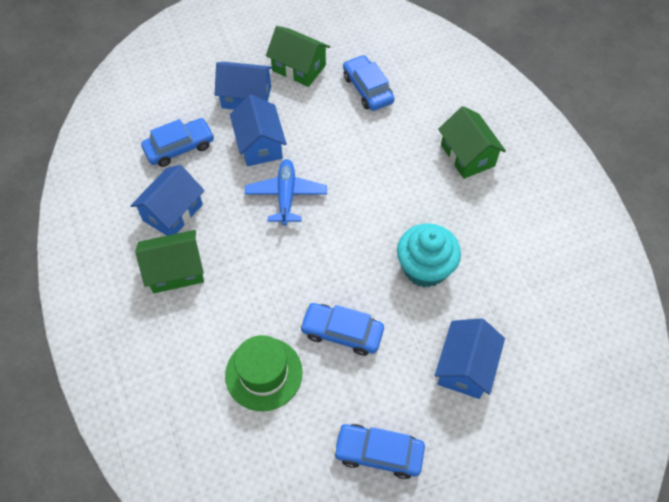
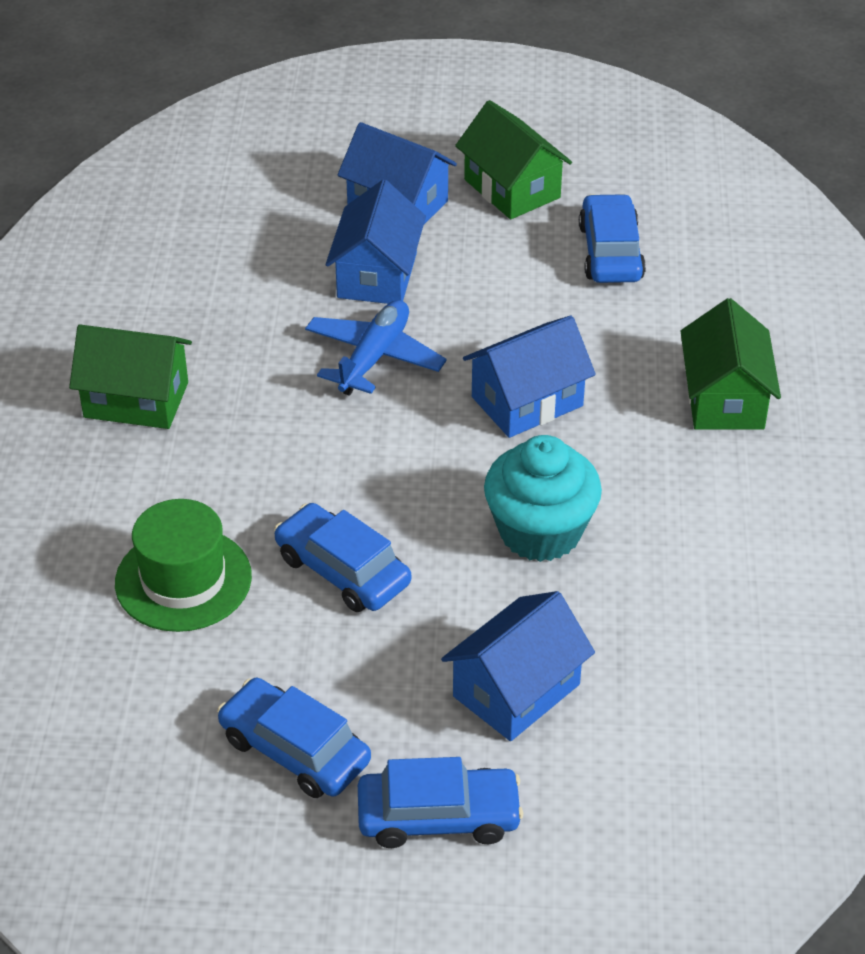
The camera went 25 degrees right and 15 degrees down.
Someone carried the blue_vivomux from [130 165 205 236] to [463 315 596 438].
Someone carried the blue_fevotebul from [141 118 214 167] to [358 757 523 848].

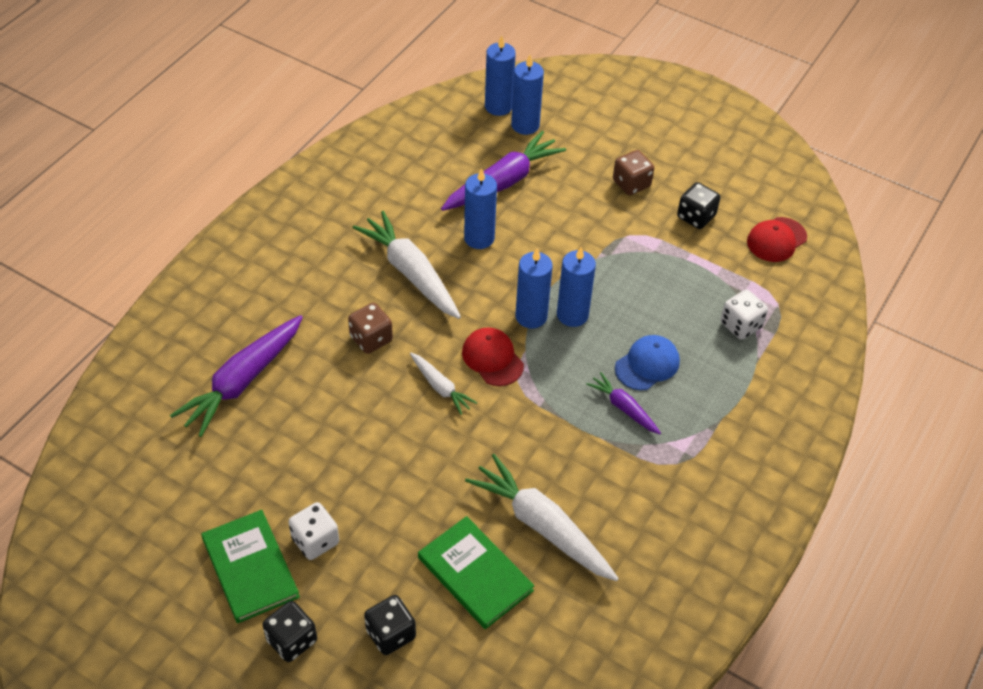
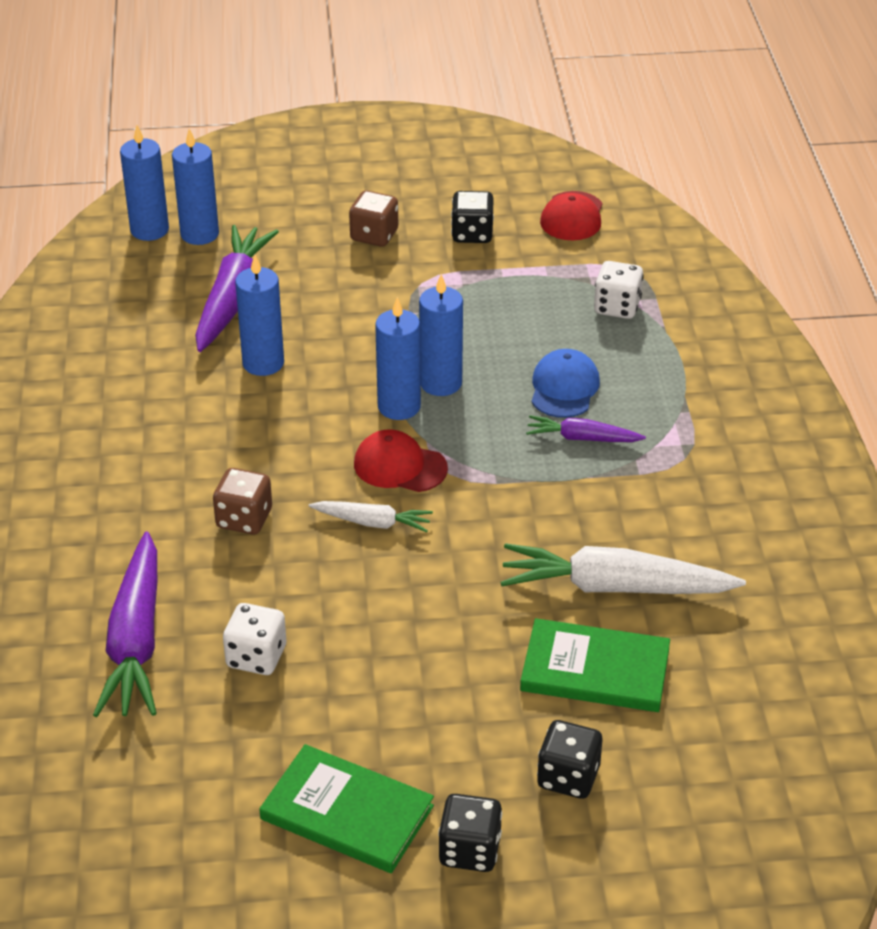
The camera went 35 degrees left and 10 degrees down.
Someone carried the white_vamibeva from [288 502 339 560] to [223 603 286 675].
Someone took away the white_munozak at [353 211 461 319].

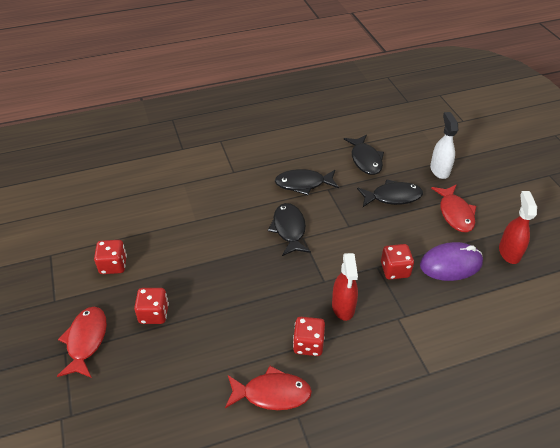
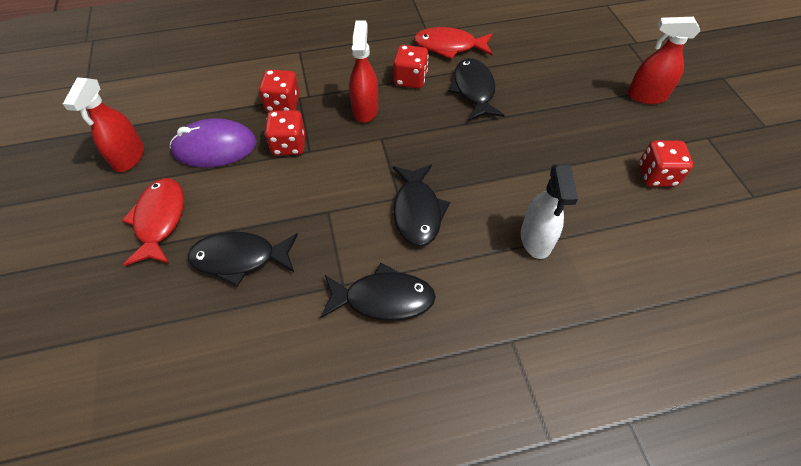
The camera went 175 degrees left and 10 degrees up.
Someone swapped the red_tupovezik at [57 307 107 378] for the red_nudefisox at [628 17 700 104].
Someone carried the red_vamibeva from [134 288 169 324] to [259 70 300 112].
Someone carried the black_tupovezik from [344 135 384 175] to [448 58 504 121].
Someone carried the white_nudefisox from [430 112 458 179] to [521 164 578 259].

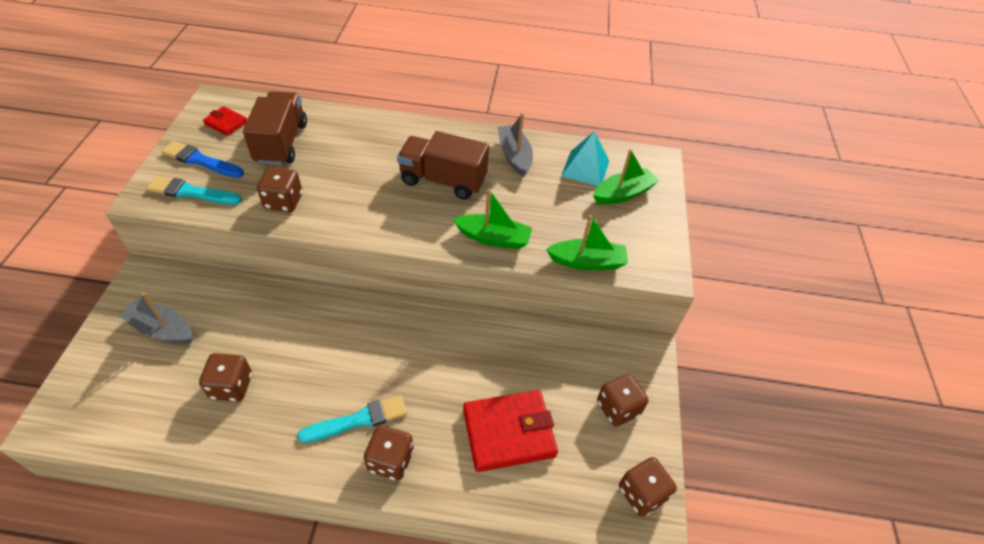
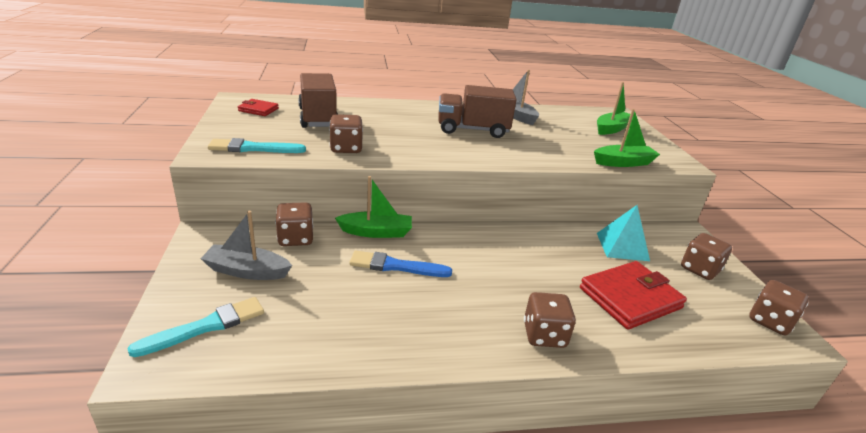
The camera went 15 degrees left and 20 degrees down.
Someone carried the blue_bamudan from [161 141 244 178] to [349 251 452 277].
Someone carried the brown_vamibeva from [199 353 252 402] to [275 202 313 246].
Someone carried the turquoise_bamudan from [297 395 407 443] to [127 297 264 357].
Someone carried the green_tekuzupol from [453 189 532 249] to [335 176 412 238].
Someone carried the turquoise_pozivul from [561 131 609 186] to [597 205 650 261].

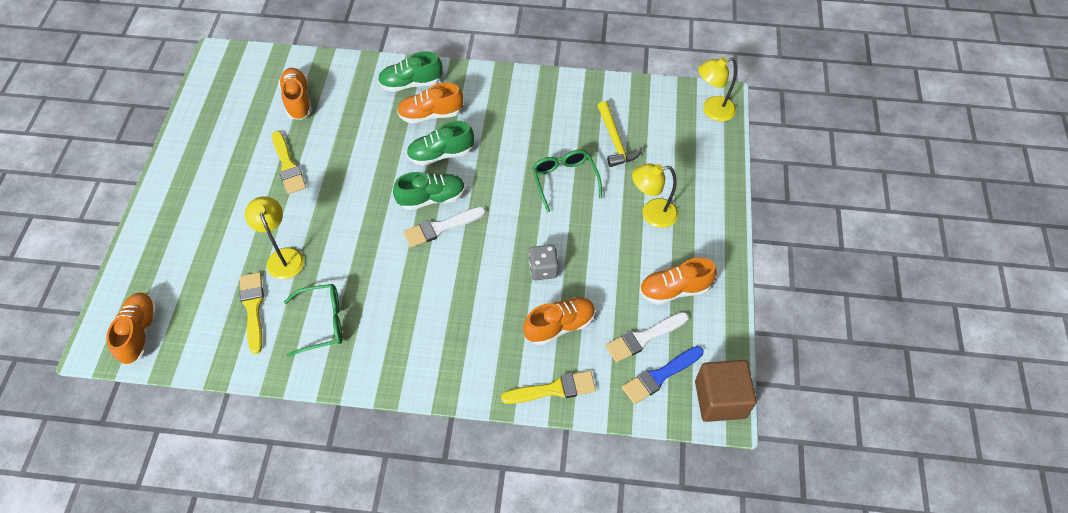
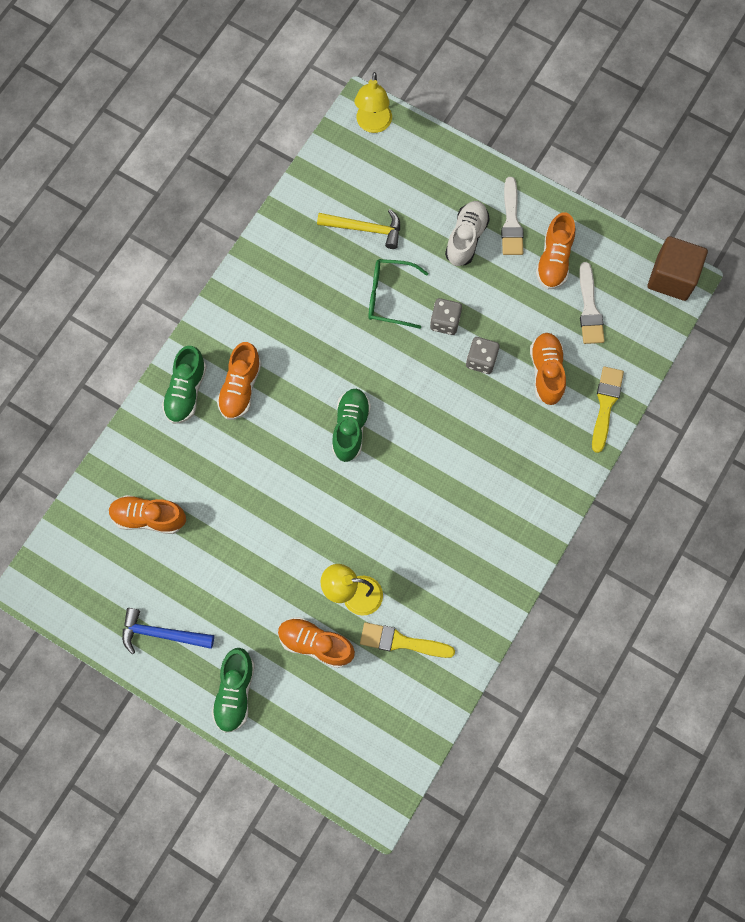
The camera went 65 degrees left and 15 degrees up.
Someone carried the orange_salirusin from [106 292 158 364] to [278 617 355 668].
Someone took away the yellow_bamudan at [272 131 306 194].
Someone took away the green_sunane at [284 284 342 357].
Someone carried the white_bamudan from [404 207 486 247] to [501 177 524 255].
Someone carried the green_salirusin from [406 121 474 166] to [211 648 255 733].
Someone took away the blue_bamudan at [622 346 704 404].
Someone swapped the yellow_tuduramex at [632 163 678 228] for the white_salirusin at [445 201 490 266].
Someone put down the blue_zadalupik at [122 608 214 654].
Someone put down the grey_vamibeva at [430 298 462 335].

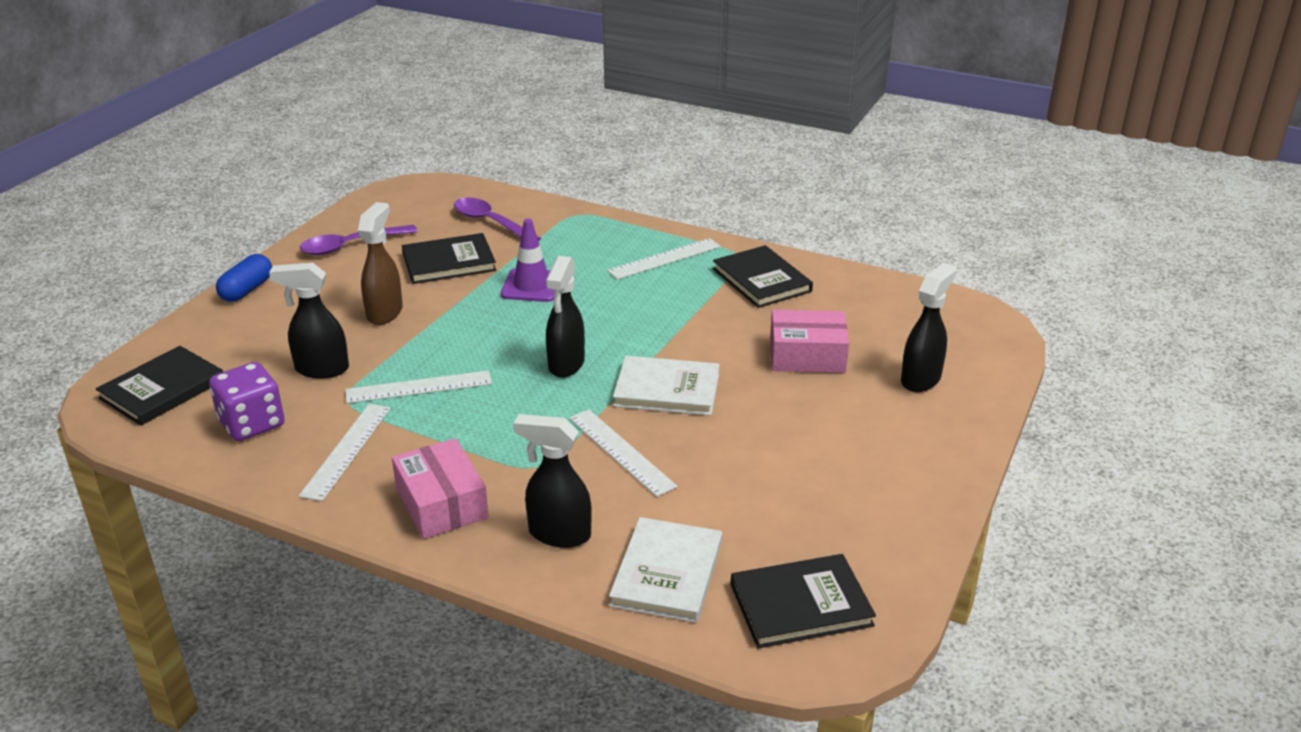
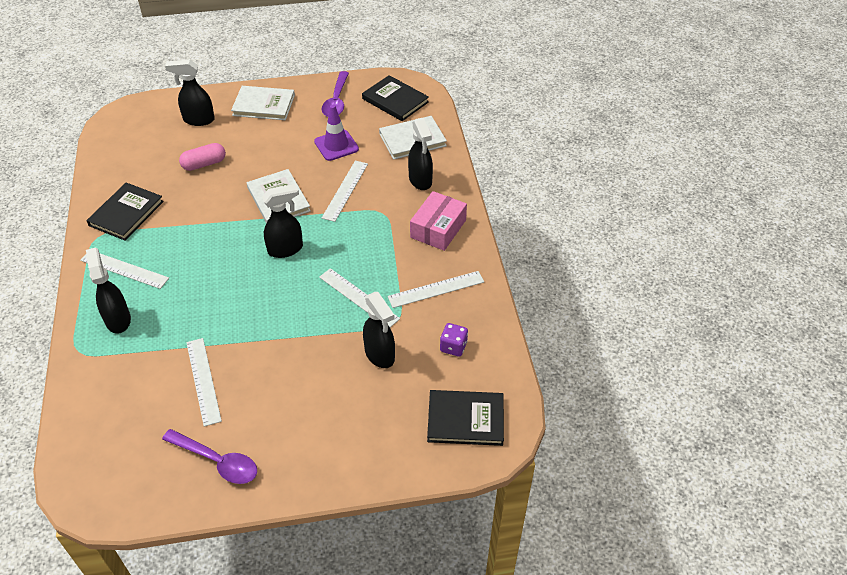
The camera went 125 degrees left and 15 degrees up.
Someone scaled the purple_vamibeva at [209 362 285 441] by 0.62.
Someone took away the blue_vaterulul at [216 254 272 302].
Someone took away the brown_nudefisox at [358 202 403 325].
Someone swapped the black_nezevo at [402 233 496 284] for the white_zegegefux at [186 338 222 427].
Someone carried the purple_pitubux from [454 197 541 241] to [322 71 349 117].
Someone carried the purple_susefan from [500 219 554 302] to [314 105 359 161].
Someone swapped the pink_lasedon at [770 310 849 373] for the pink_vaterulul at [179 143 226 171].
Someone put down the black_nudefisox at [86 247 131 334].
Someone put down the white_nezevo at [231 86 295 120].

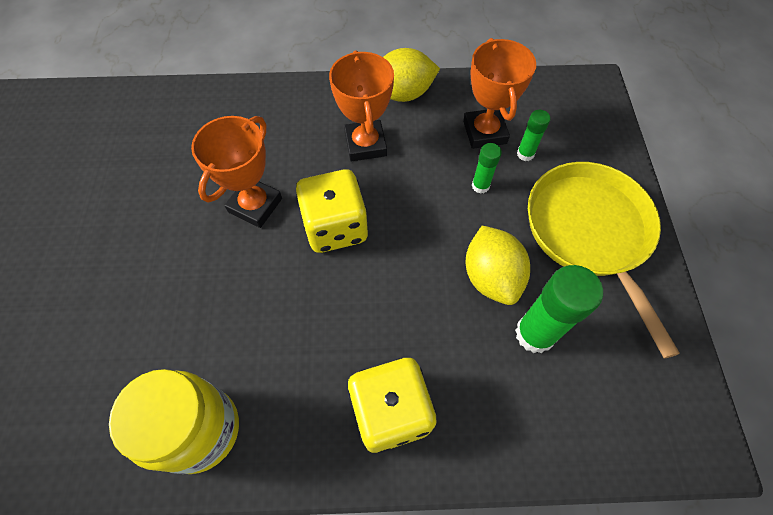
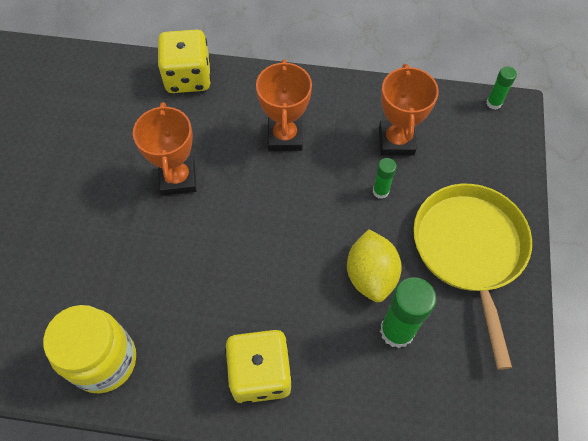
The camera went 10 degrees right and 0 degrees up.
Someone rotated the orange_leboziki at [191 116 282 228] by 45 degrees counterclockwise.
Someone carried the yellow_vamibeva from [296 169 368 253] to [157 29 211 93].
Someone took away the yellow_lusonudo at [384 48 440 102].
Someone carried the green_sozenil from [517 110 551 161] to [486 66 517 110].

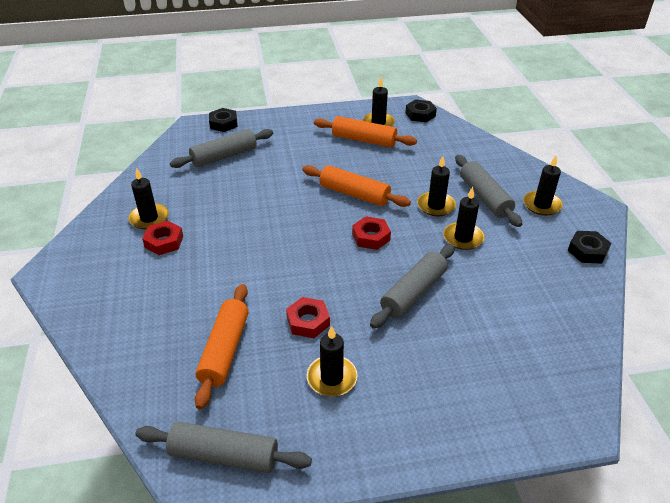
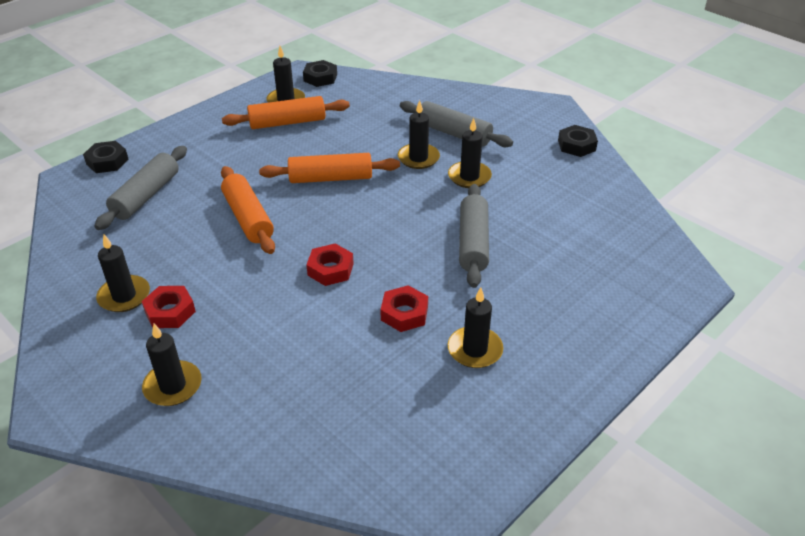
The camera went 35 degrees left and 0 degrees up.
Someone took away the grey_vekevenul at [135 422 312 473].
Someone carried the orange_vekevenul from [195 284 248 410] to [221 166 275 254].
Someone carried the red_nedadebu from [352 216 391 250] to [306 243 354 286].
Someone carried the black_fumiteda from [523 156 563 216] to [142 324 202 406].

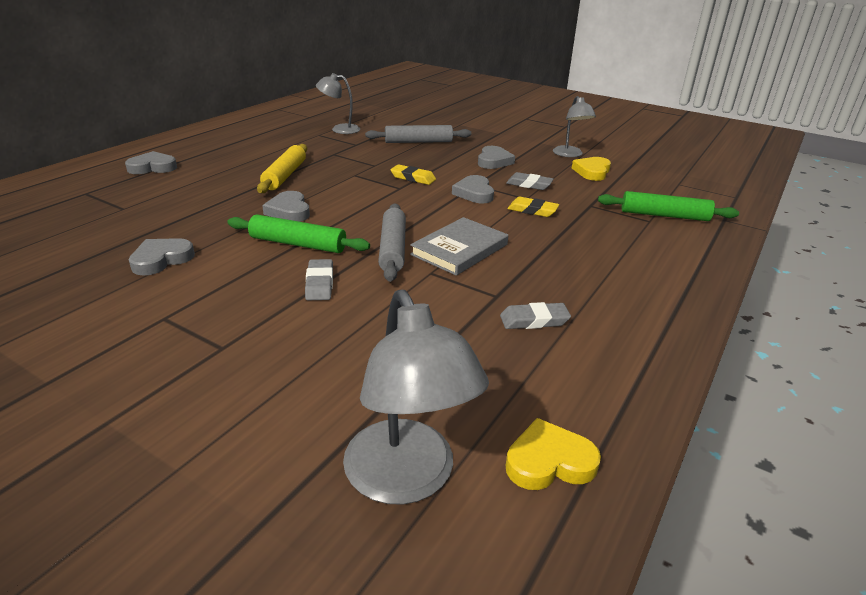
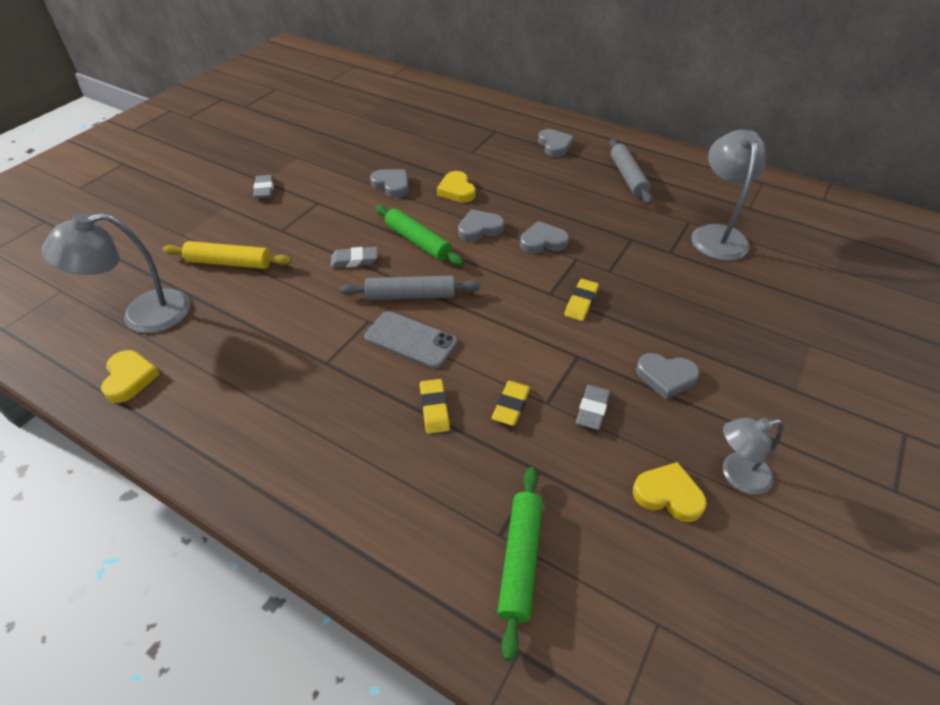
The camera went 90 degrees right and 15 degrees up.
Someone rotated the green_vekevenul at [227 215 370 253] by 60 degrees counterclockwise.
Someone carried the yellow_vekevenul from [257 144 307 193] to [163 241 292 269].
Someone scaled the grey_tuduramex at [316 73 360 134] by 1.61.
Someone carried the grey_vekevenul from [365 125 471 143] to [609 139 653 204].
Someone swapped the grey_nezevo at [410 217 508 276] for the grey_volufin at [364 311 457 369].
Someone carried the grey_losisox from [452 175 494 204] to [520 221 569 254].
Someone carried the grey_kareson from [500 302 571 329] to [253 175 274 199].
Someone put down the yellow_kareson at [420 379 450 434].
Someone put down the yellow_losisox at [437 171 475 203].

